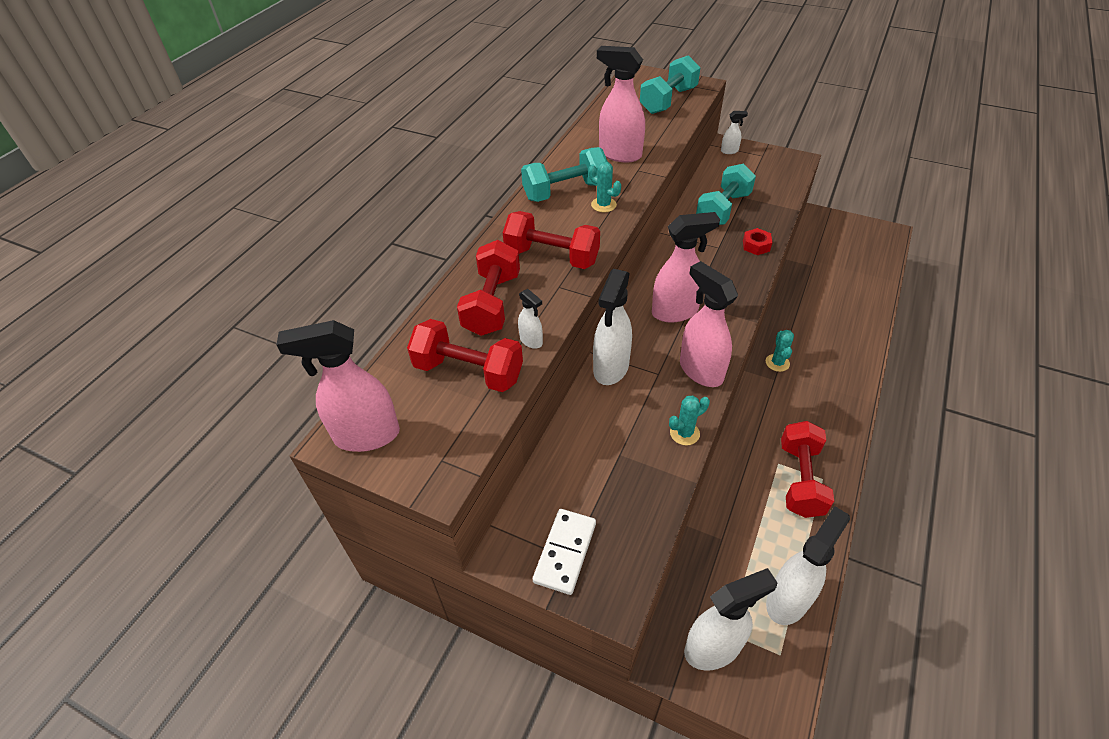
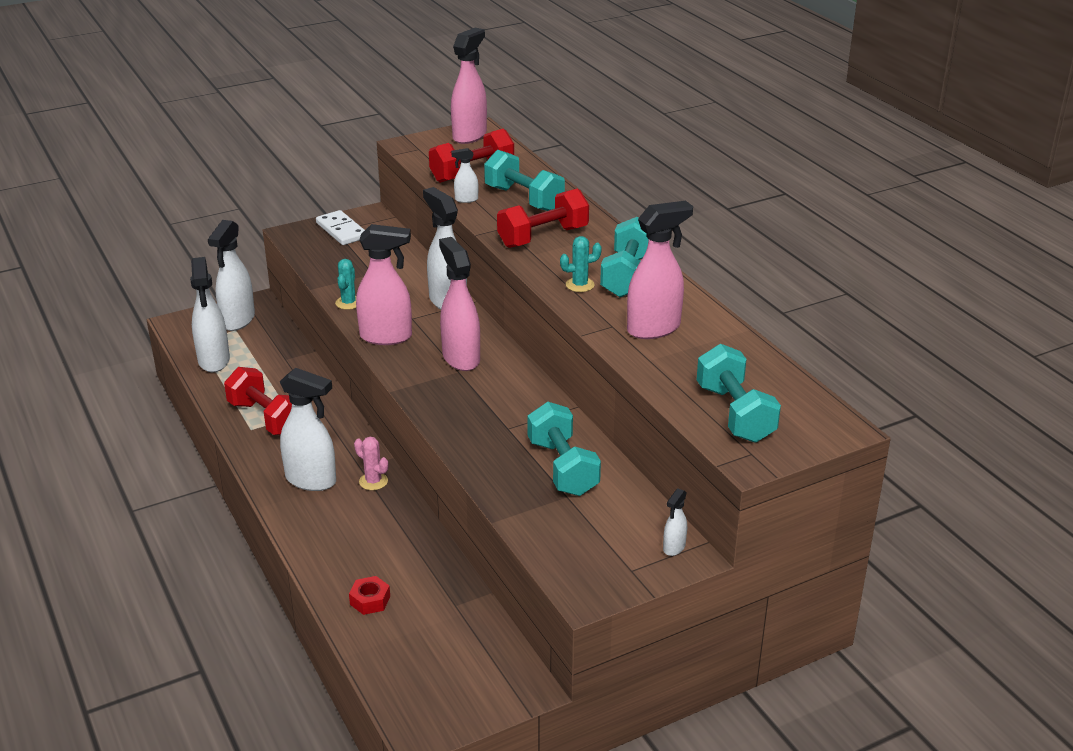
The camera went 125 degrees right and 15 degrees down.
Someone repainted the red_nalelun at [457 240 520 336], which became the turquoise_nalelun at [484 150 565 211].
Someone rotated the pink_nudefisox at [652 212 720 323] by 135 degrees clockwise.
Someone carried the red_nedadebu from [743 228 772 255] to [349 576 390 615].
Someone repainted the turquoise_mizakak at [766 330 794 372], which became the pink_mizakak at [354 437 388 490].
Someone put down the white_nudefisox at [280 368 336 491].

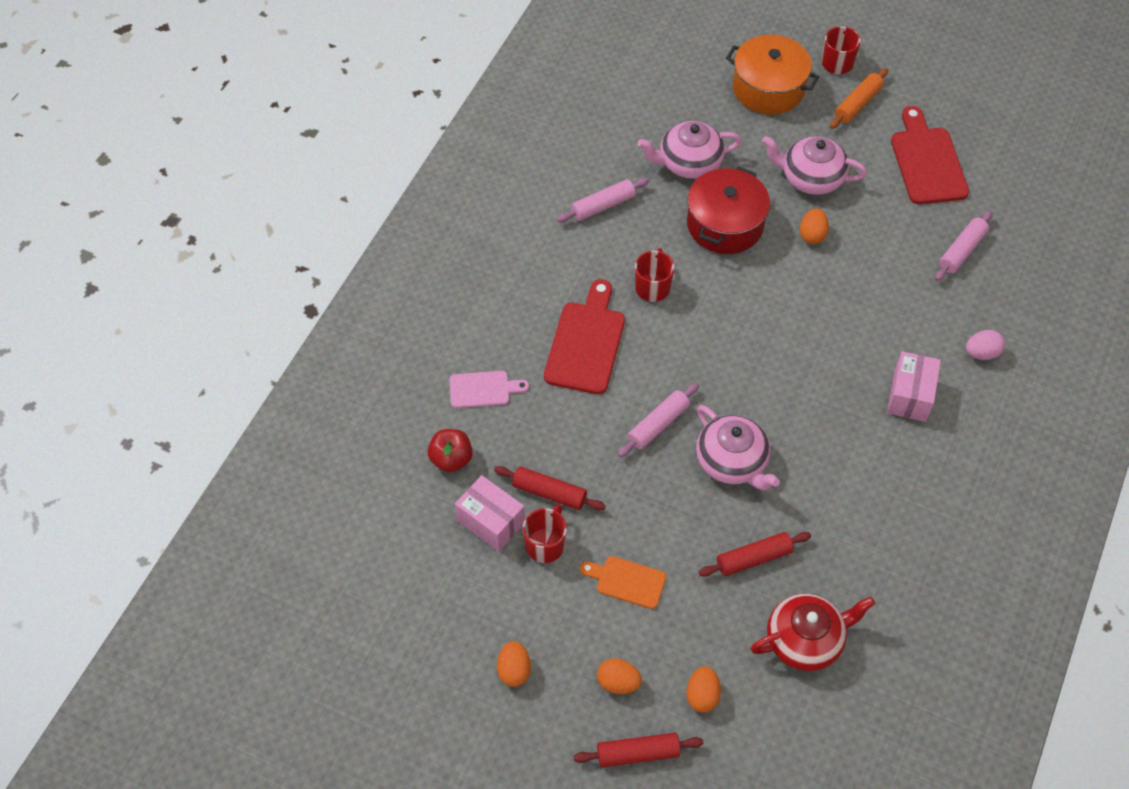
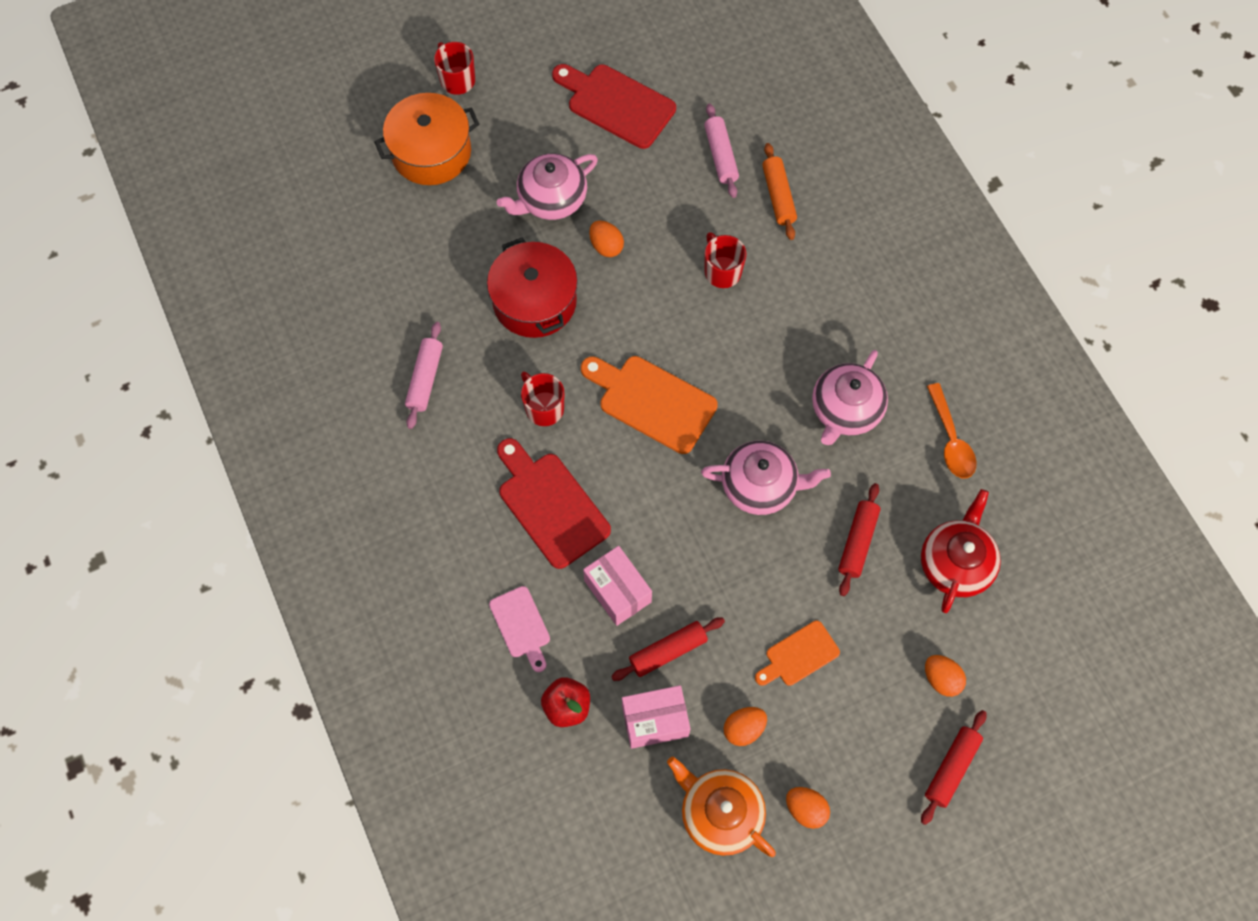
The camera went 50 degrees left and 10 degrees up.
Someone rotated the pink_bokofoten at [449 371 529 408] by 120 degrees clockwise.
Someone carried the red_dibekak from [523 504 567 563] to [705 232 746 288].
Someone carried the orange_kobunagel from [597 658 642 694] to [724 707 767 746].
Someone took away the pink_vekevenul at [618 383 699 457].
Someone carried the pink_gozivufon from [638 121 741 179] to [812 350 888 445].
Someone carried the orange_vekevenul from [830 68 888 129] to [762 143 797 240].
Someone carried the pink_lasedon from [887 351 941 422] to [583 546 652 626].
Someone took away the pink_kobunagel at [966 330 1005 360].
Someone put down the orange_bokofoten at [581 356 718 454].
Someone put down the orange_gozivufon at [667 757 776 857].
Someone put down the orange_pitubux at [927 383 977 478].

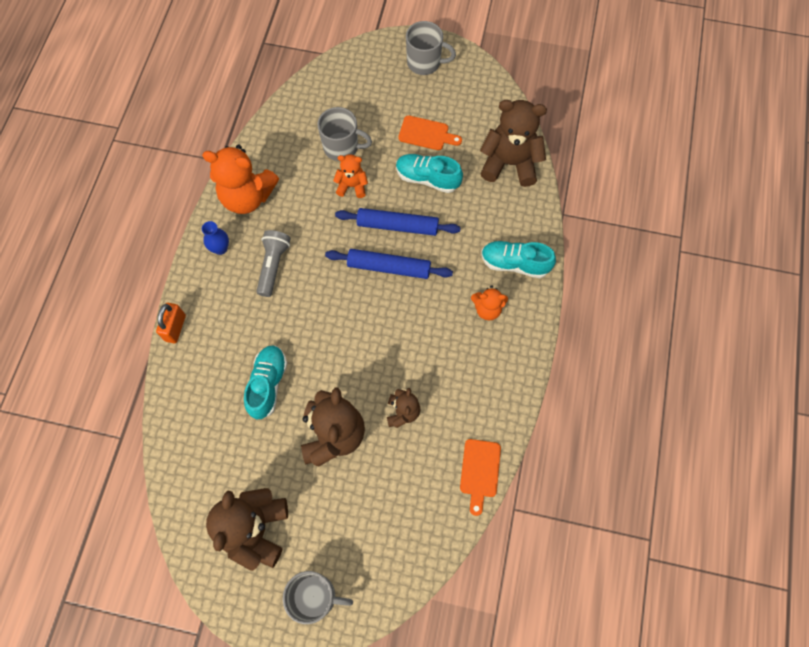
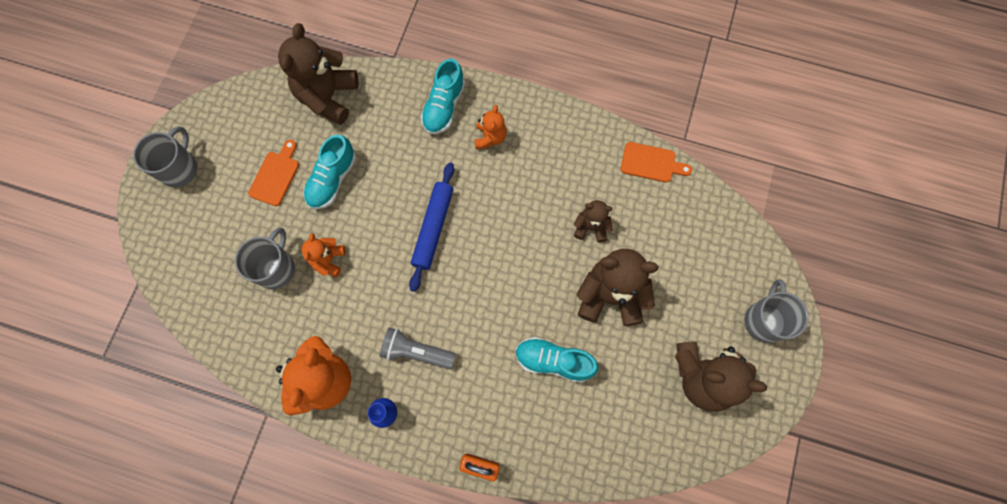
The camera went 85 degrees left and 5 degrees up.
Someone took away the blue_vekevenul at [335 208 461 236].

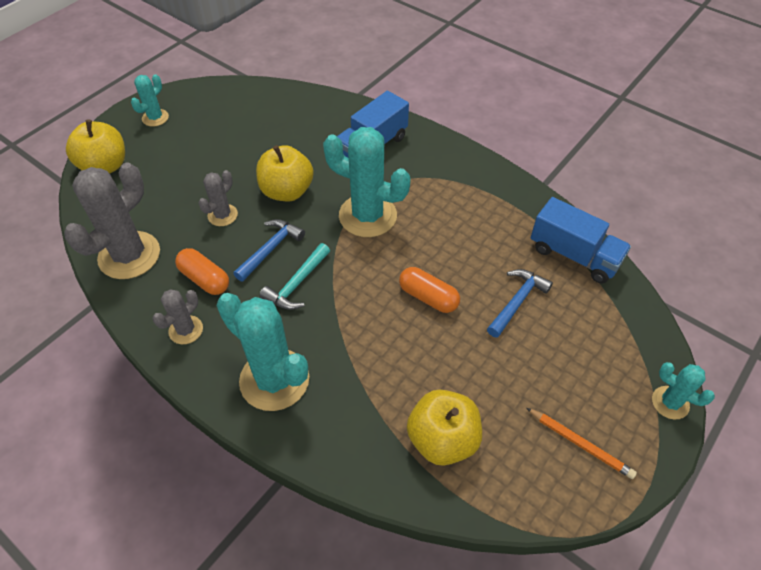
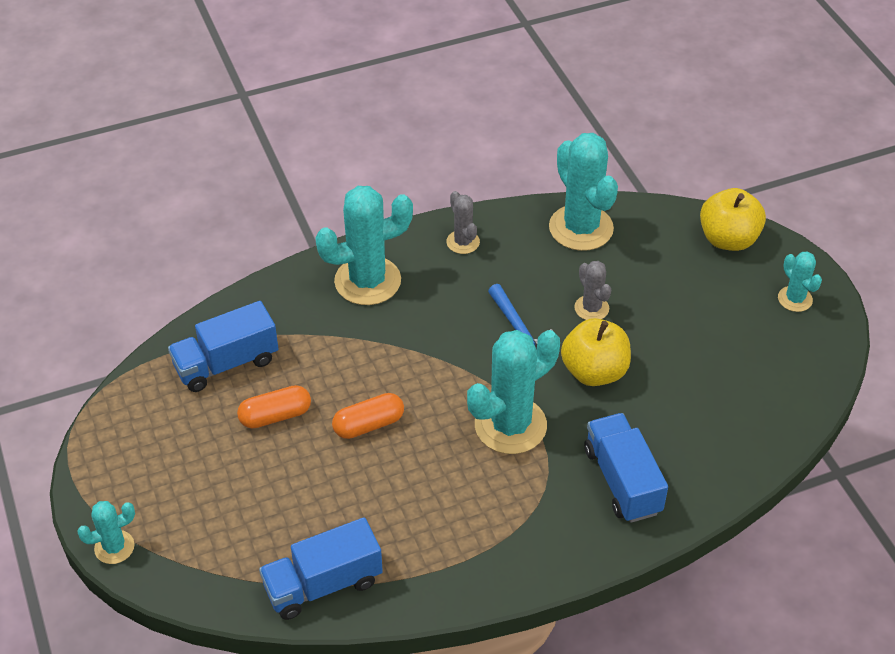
The camera went 120 degrees right and 5 degrees down.
Someone repainted the grey_mizakak at [64 163 160 279], which became the turquoise_mizakak at [549 133 618 251].
Someone carried the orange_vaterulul from [175 248 229 295] to [237 385 311 429].
Someone took away the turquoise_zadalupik at [260 243 330 310].
Someone swapped the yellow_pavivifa at [407 390 482 466] for the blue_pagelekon at [168 301 279 392].
Someone took away the blue_zadalupik at [487 269 553 338].
Someone took away the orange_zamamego at [526 408 637 479].

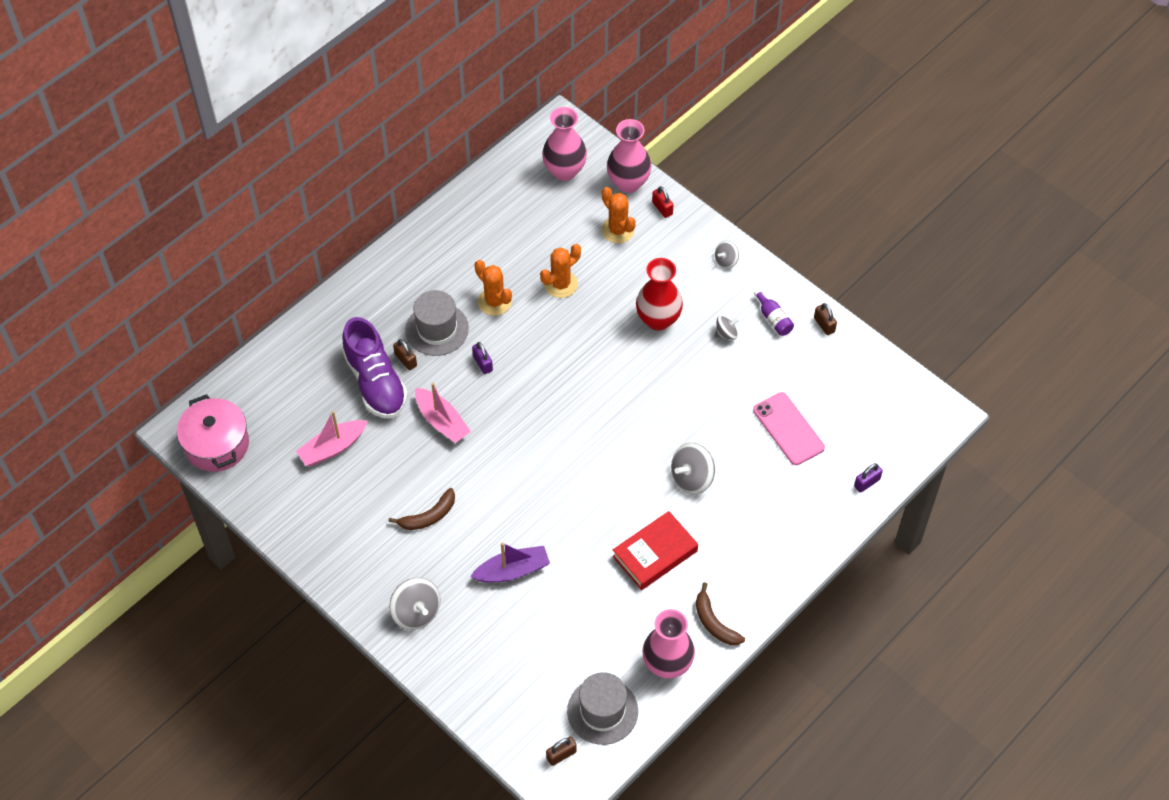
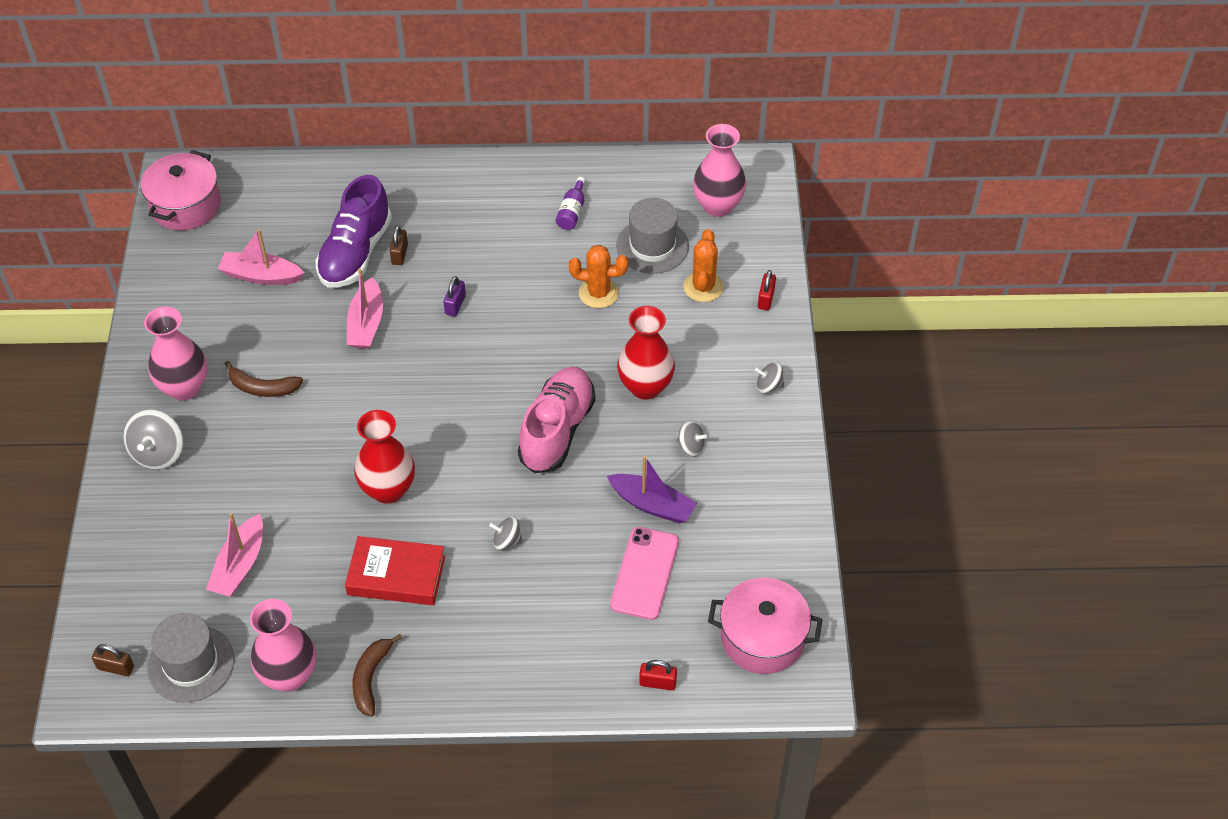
The camera went 45 degrees right and 5 degrees down.
Someone carried the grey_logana from [405 290 469 356] to [616 198 689 274].
Someone carried the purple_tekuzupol from [470 542 550 583] to [607 456 697 524].
Someone took away the orange_mizakak at [474 260 512 316].
Someone carried the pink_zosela from [607 119 652 193] to [144 307 208 401].
Someone scaled the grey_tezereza at [671 443 715 495] by 0.58.
Someone carried the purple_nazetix from [754 289 794 336] to [556 177 585 230].
Someone took away the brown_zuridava at [814 303 837 335].
Someone repainted the purple_zuridava at [854 463 883 493], which became the red_zuridava at [639 660 677 690].
Someone put down the pink_tekuzupol at [206 513 263 597].
Someone put down the red_zosela at [354 410 415 504].
Someone put down the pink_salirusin at [518 367 595 473].
Someone put down the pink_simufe at [708 578 822 674].

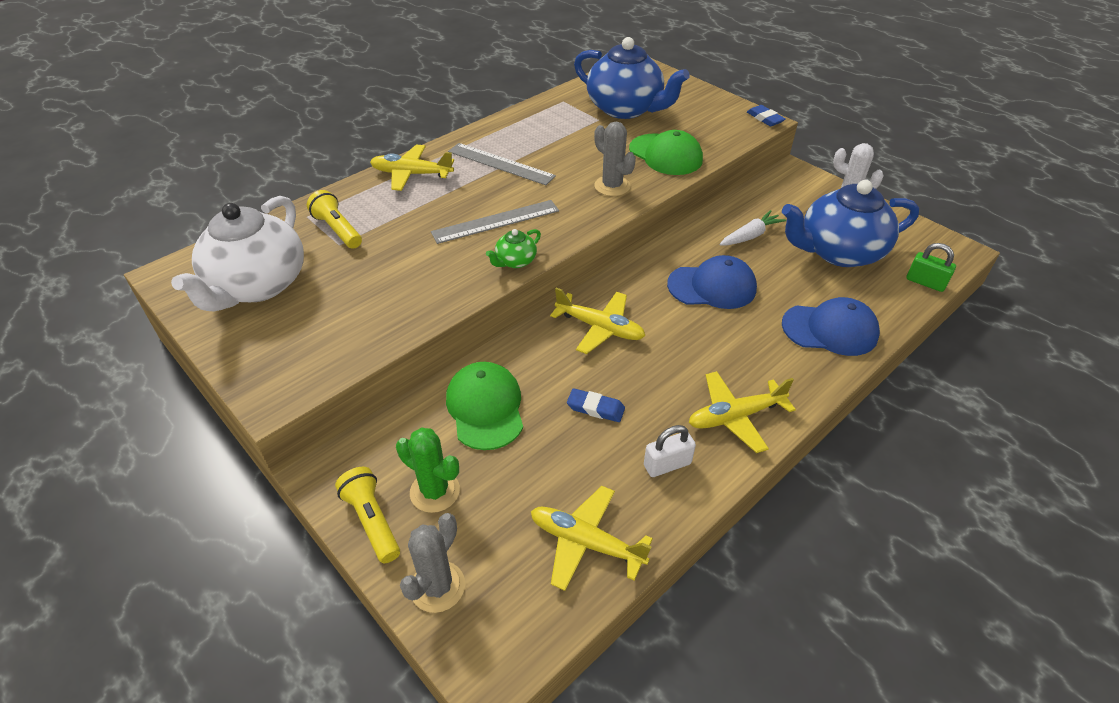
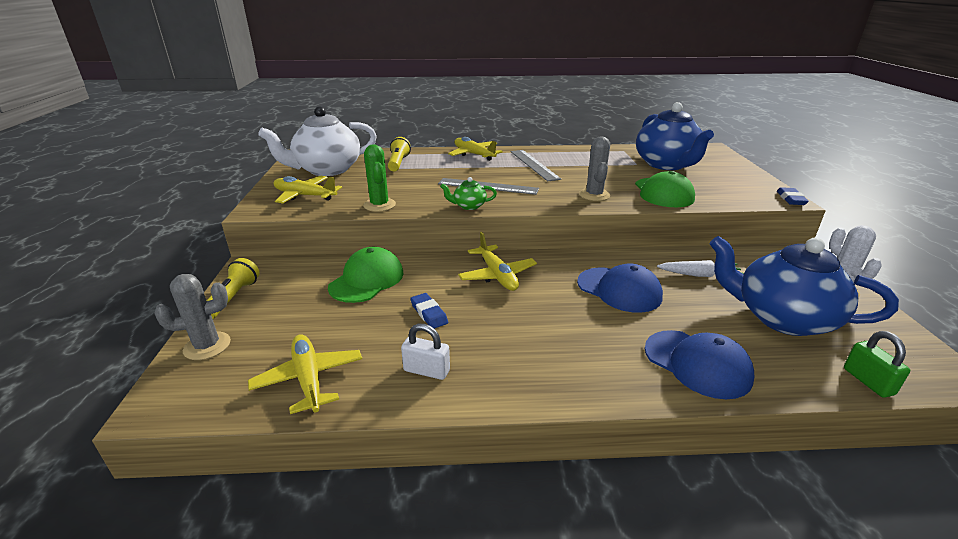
The camera went 40 degrees right and 15 degrees down.
Someone carried the green_mizakak from [396 427 460 513] to [363 144 396 212].
Someone carried the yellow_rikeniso from [689 371 796 453] to [274 176 342 203].

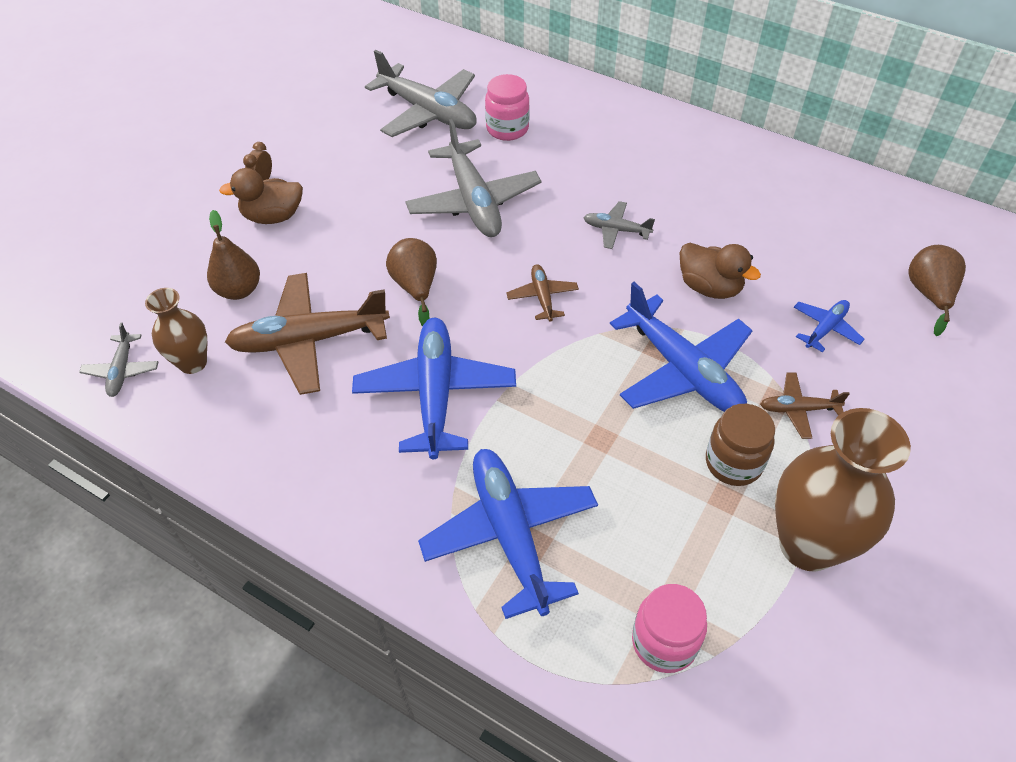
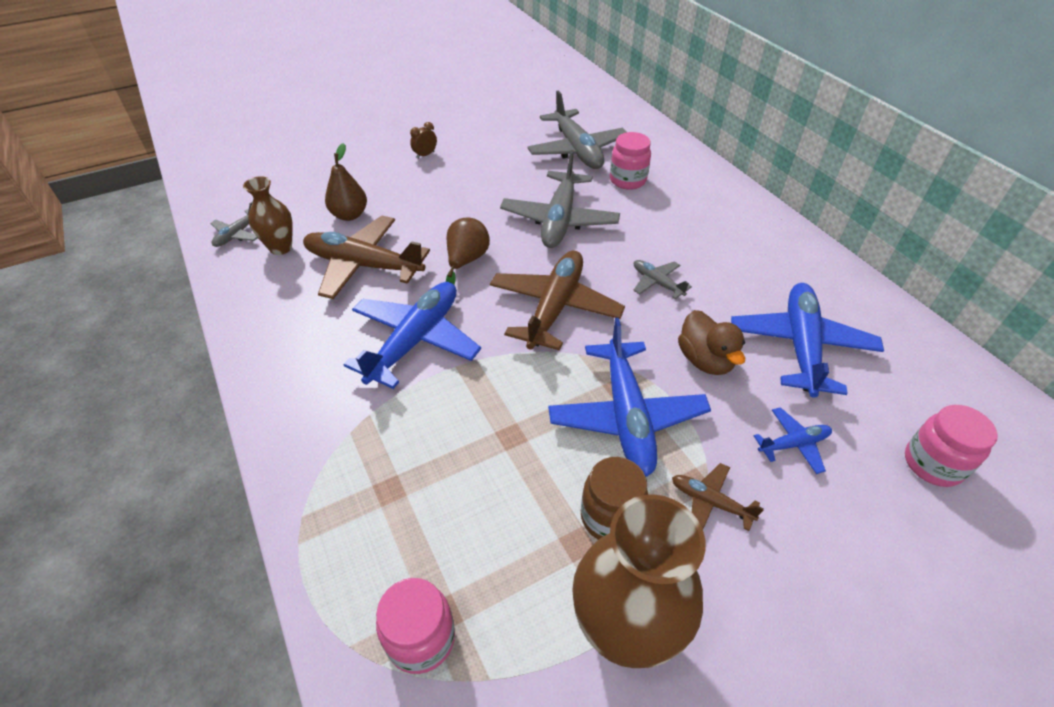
The camera went 30 degrees right and 5 degrees down.
Someone took away the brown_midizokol at [219 168 303 224].
Someone carried the blue_rikeniso from [418 449 598 619] to [731 283 884 398].
Someone scaled the brown_rikeniso at [506 264 579 322] by 2.07.
Someone swapped the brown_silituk at [908 245 966 336] for the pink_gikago at [905 405 998 487].

